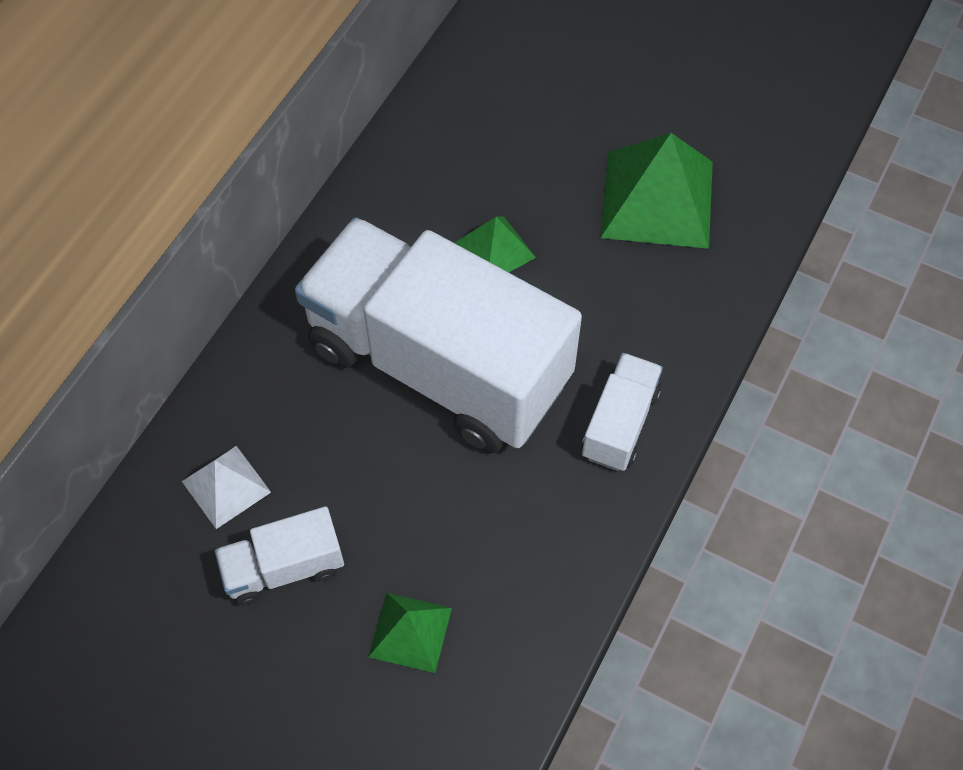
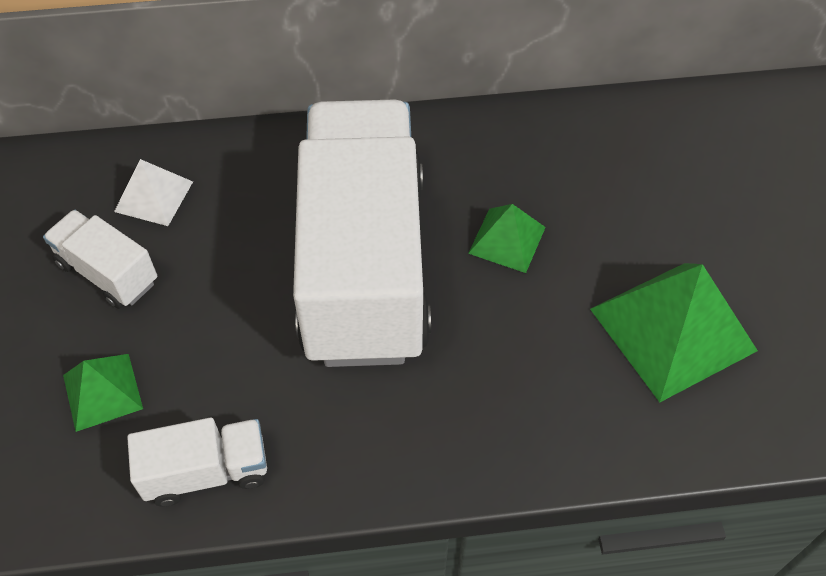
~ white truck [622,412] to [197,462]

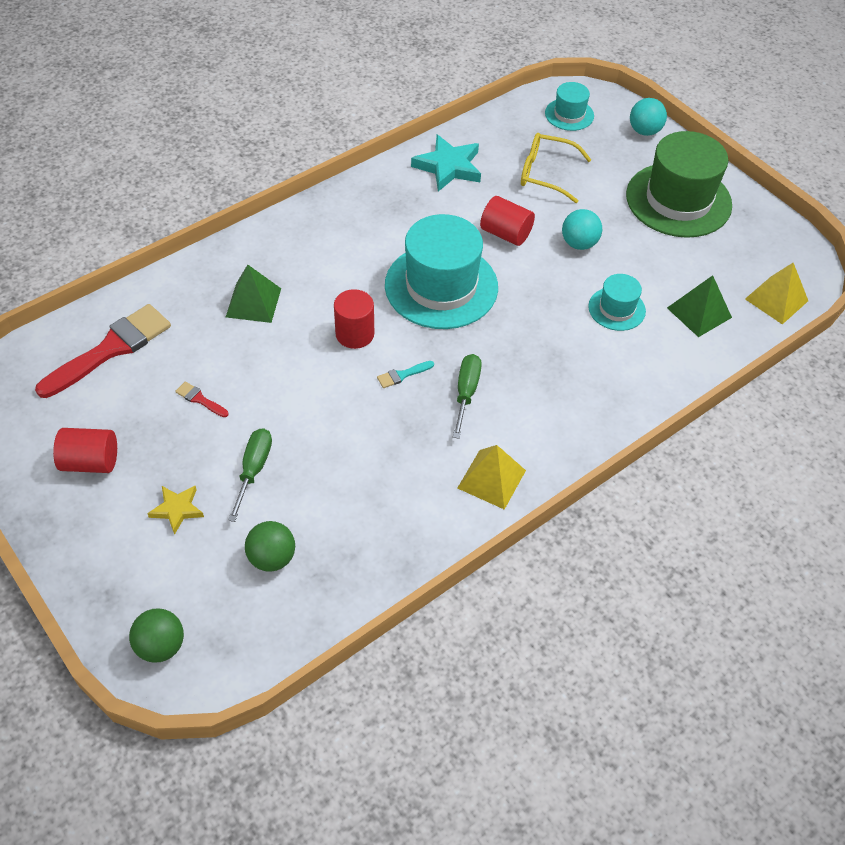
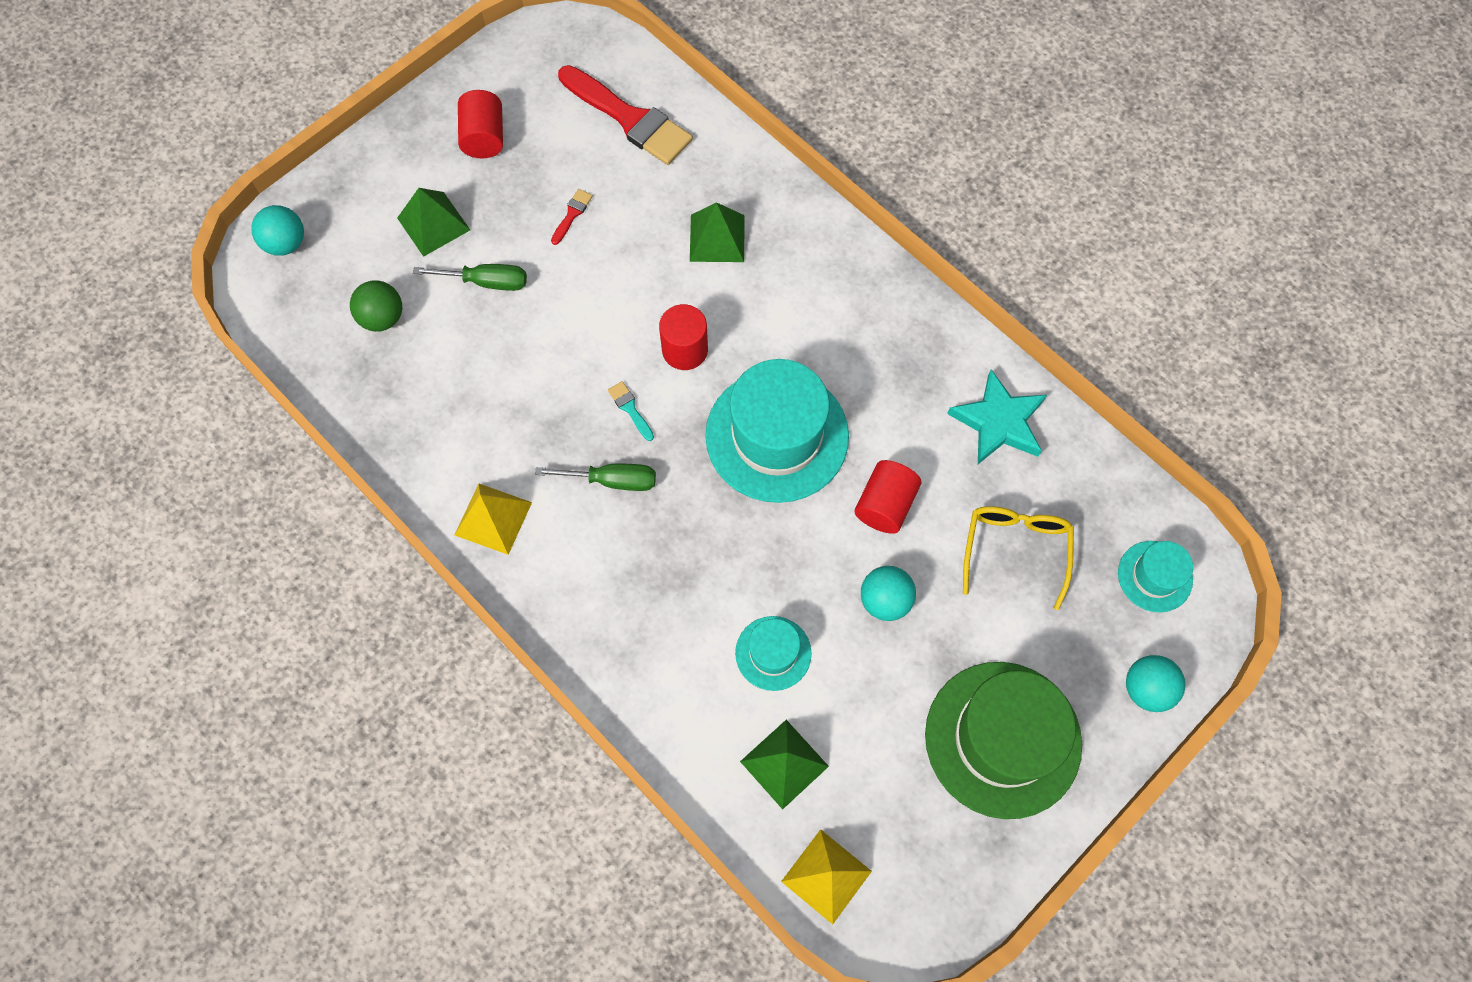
~ yellow star [175,510] to green pyramid [433,222]
~ green ball [156,635] to turquoise ball [277,230]

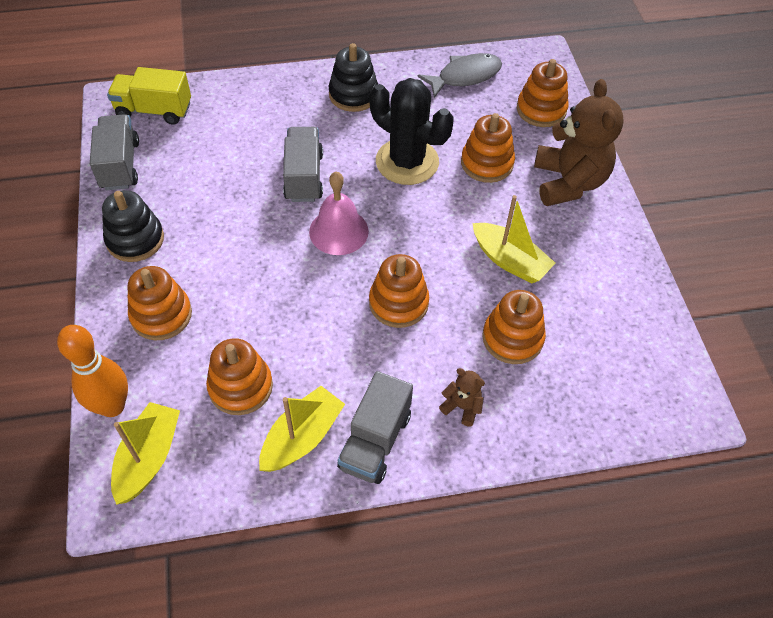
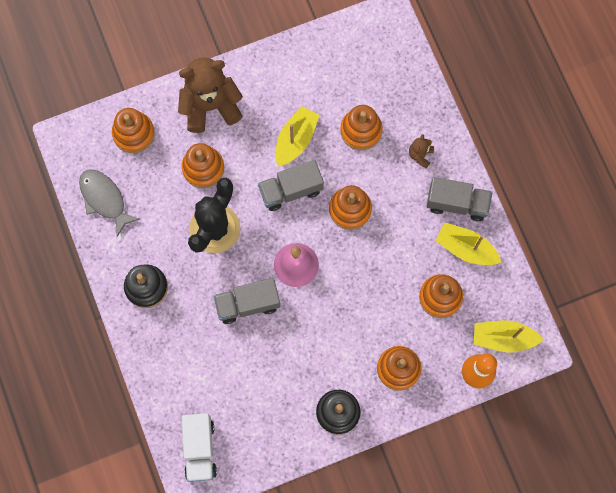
~ yellow truck [149,96] to white truck [199,447]
~ grey truck [114,152] to [291,185]

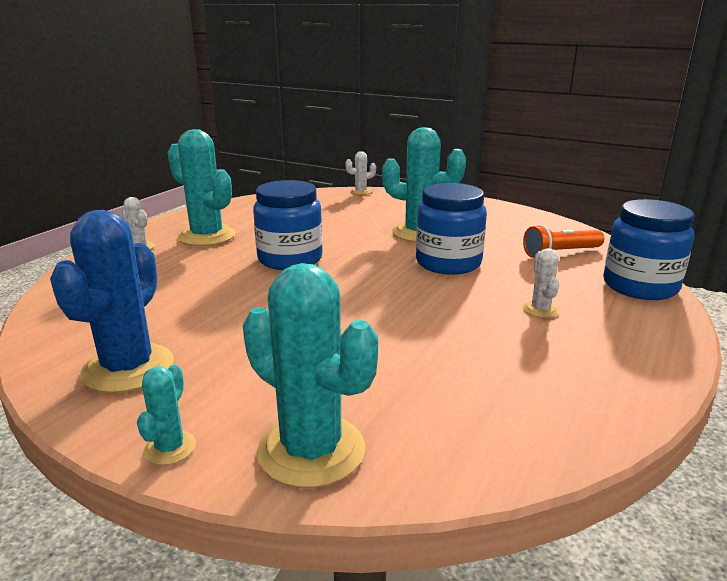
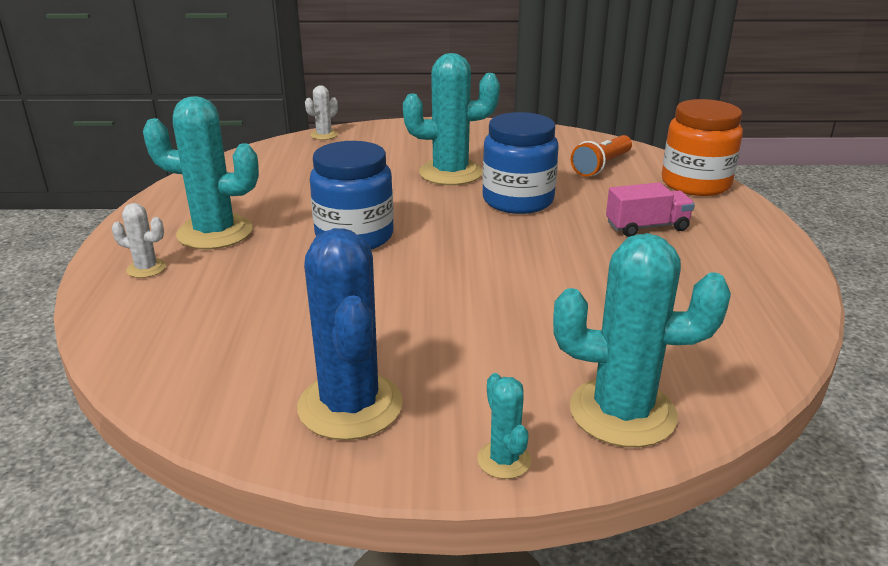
~ blue jar [648,249] to orange jar [702,147]
~ white cactus [541,283] to pink truck [650,209]

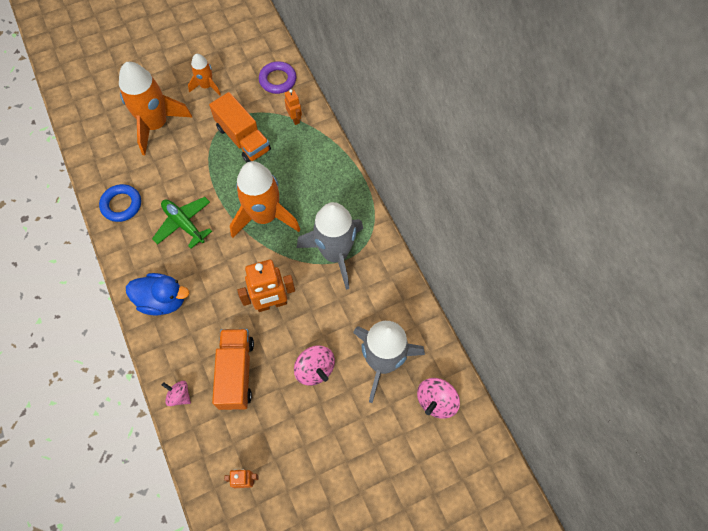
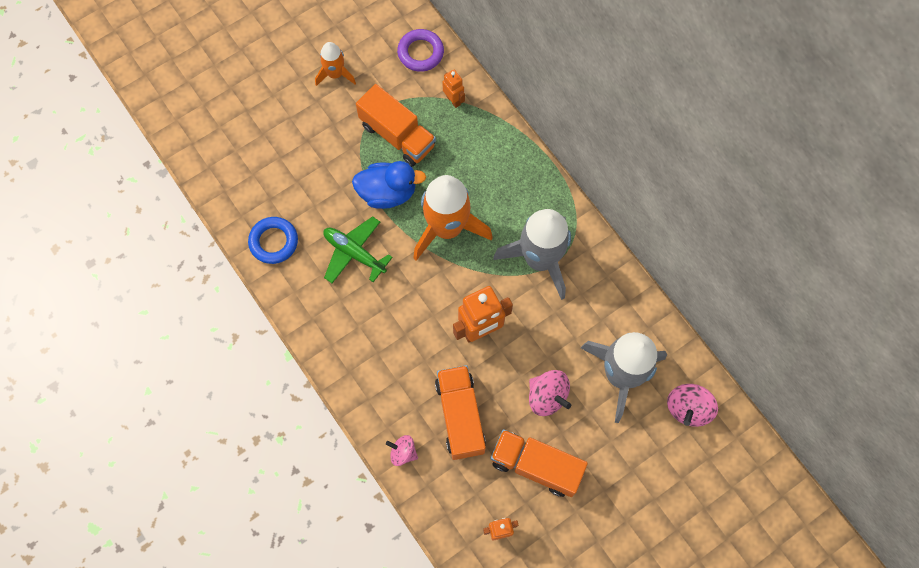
- orange rocket [155,108]
~ blue duck [157,294] to [389,185]
+ orange truck [539,463]

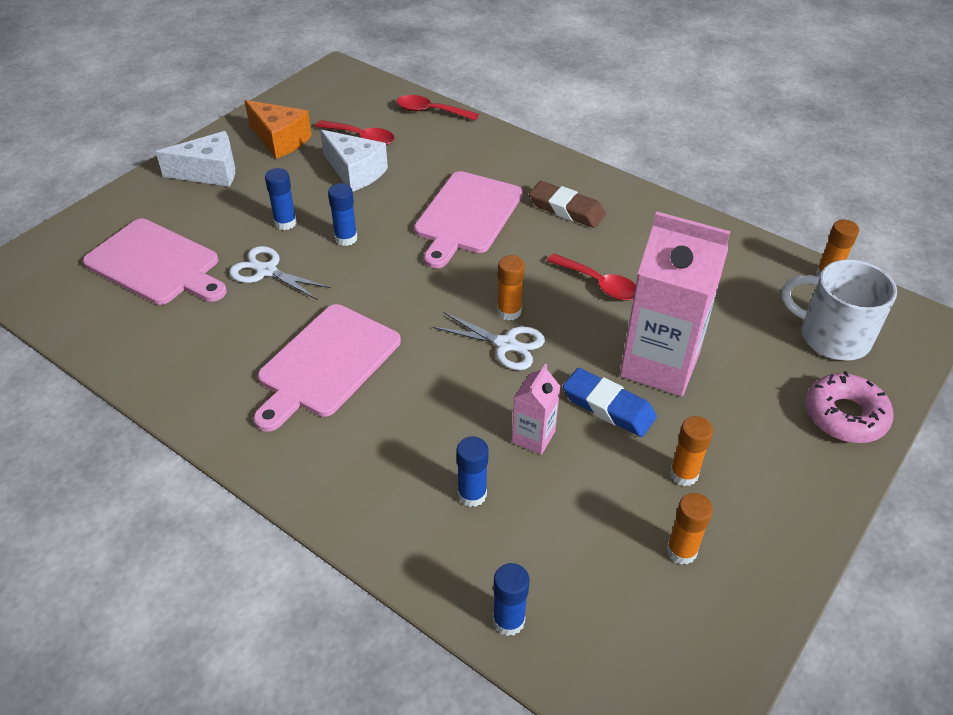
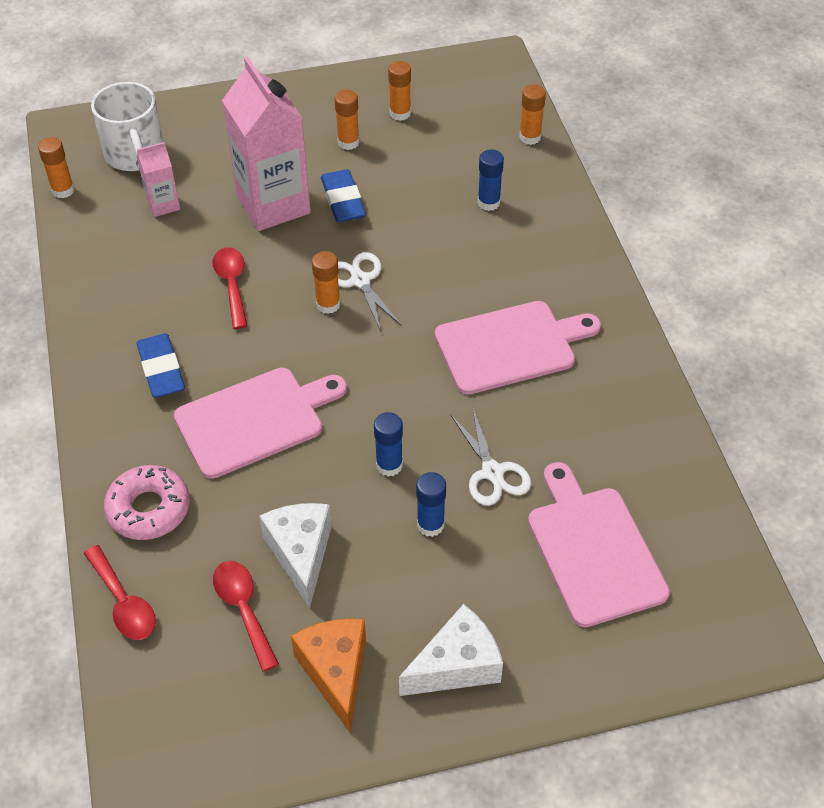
~ white cheese [195,159] = [451,650] 120 degrees clockwise
~ brown eraser [567,204] to blue eraser [161,365]
~ pink carton [536,409] to [158,179]
~ pink donut [849,407] to [147,502]
~ blue glue stick [511,599] to orange glue stick [532,115]

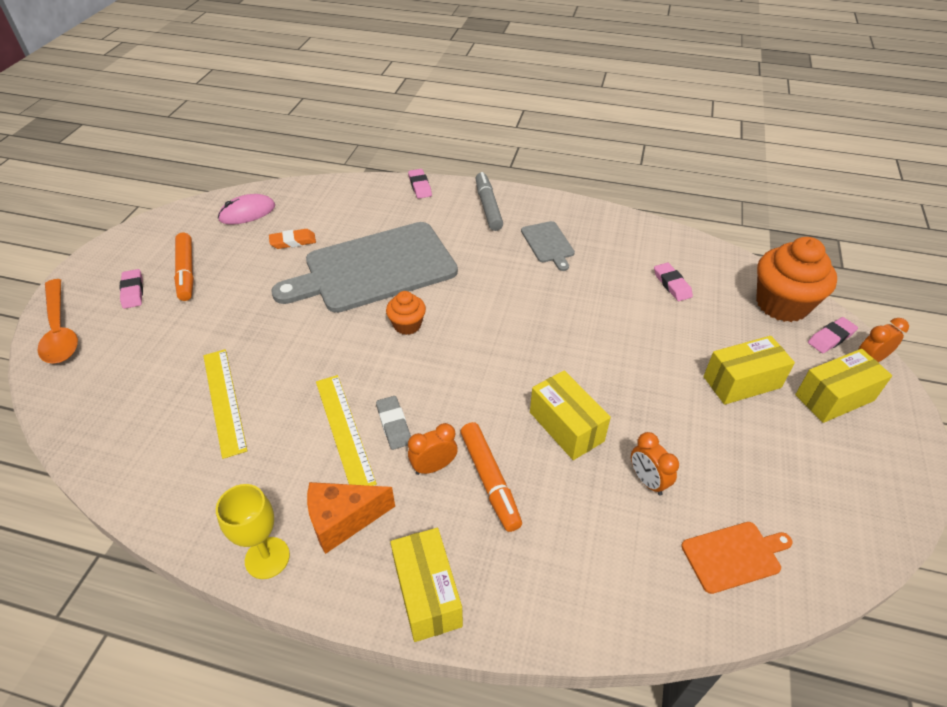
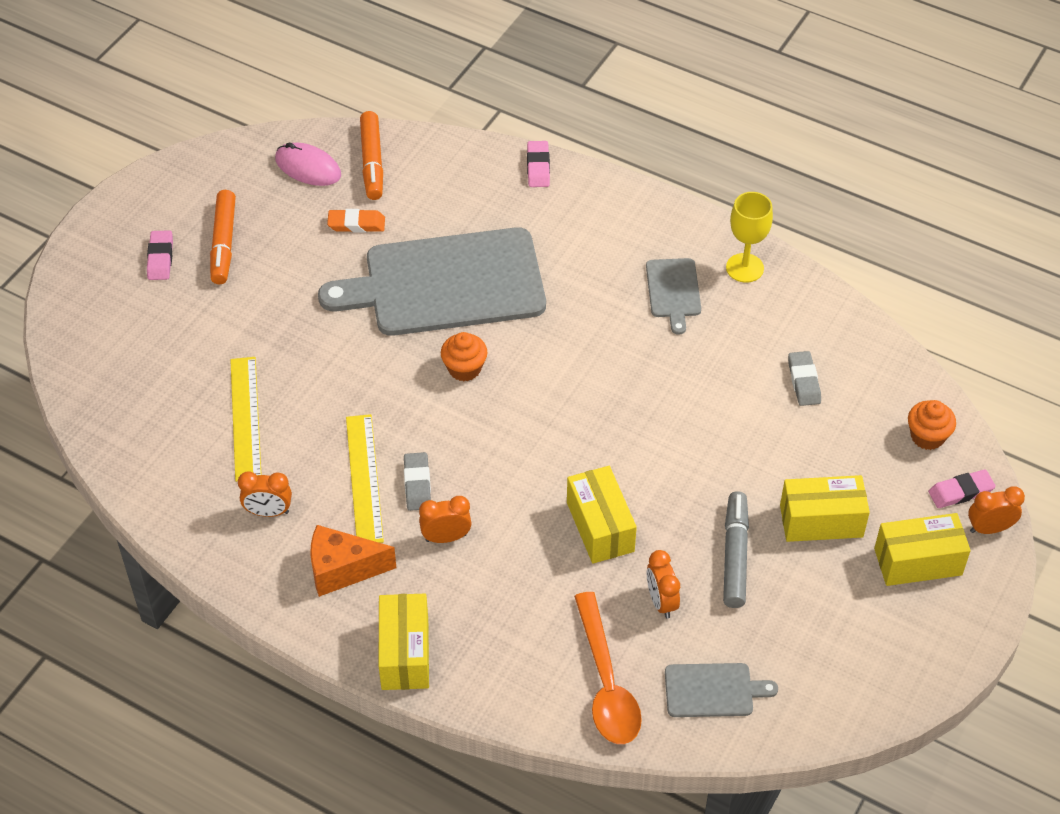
~ grey marker [489,201] to [736,549]
~ pink mouse [246,209] = [308,164] 45 degrees clockwise
~ orange cupcake [796,279] = [932,425] x0.52
~ pink eraser [673,282] to grey eraser [804,378]
~ orange spoon [58,321] to [608,668]
~ orange marker [491,477] to [371,155]
~ yellow goblet [253,531] to [749,237]
~ orange cutting board [737,558] to grey cutting board [721,690]
+ orange clock [265,494]

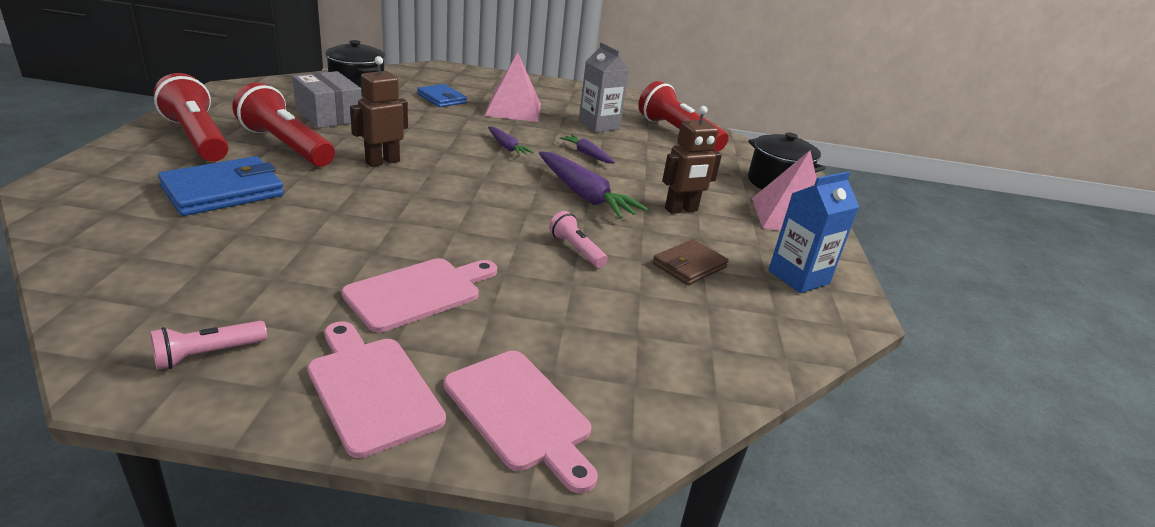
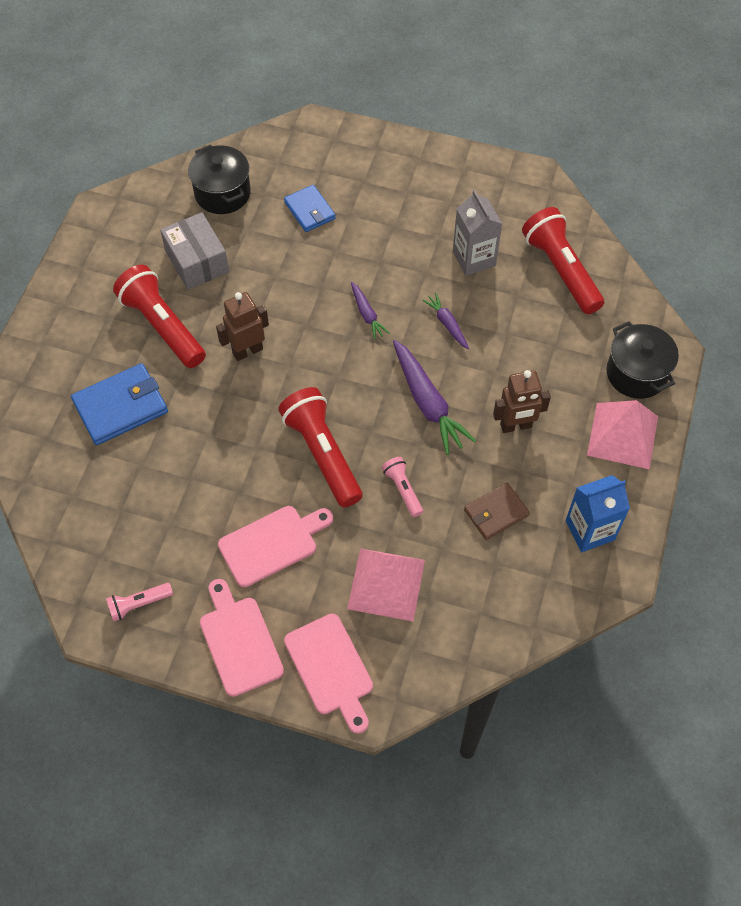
~ pink pyramid [513,87] to [386,584]
~ red flashlight [191,117] to [320,447]

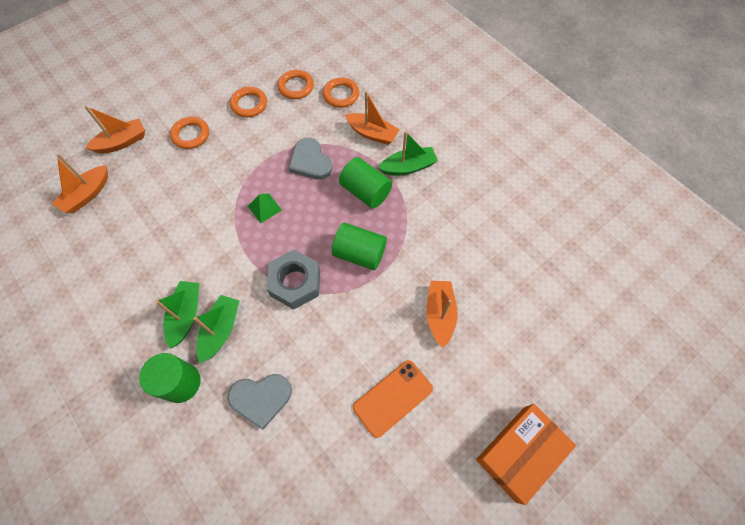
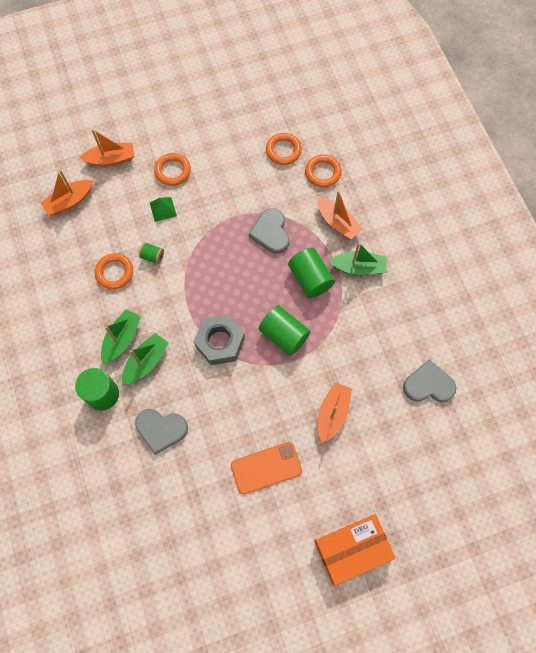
~ orange ring [248,102] to [114,271]
~ green pyramid [265,208] to [163,209]
+ green spool [151,253]
+ grey heart [429,381]

